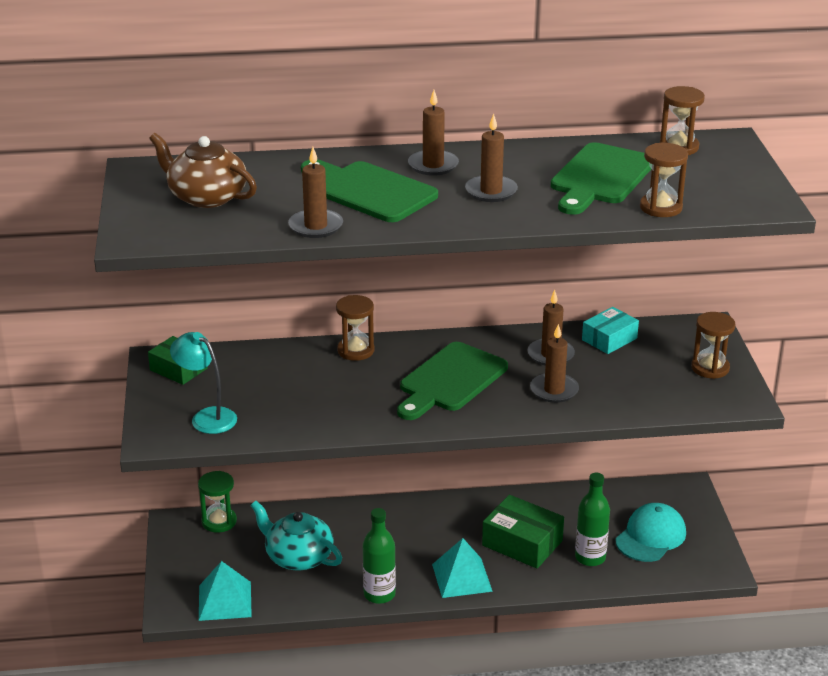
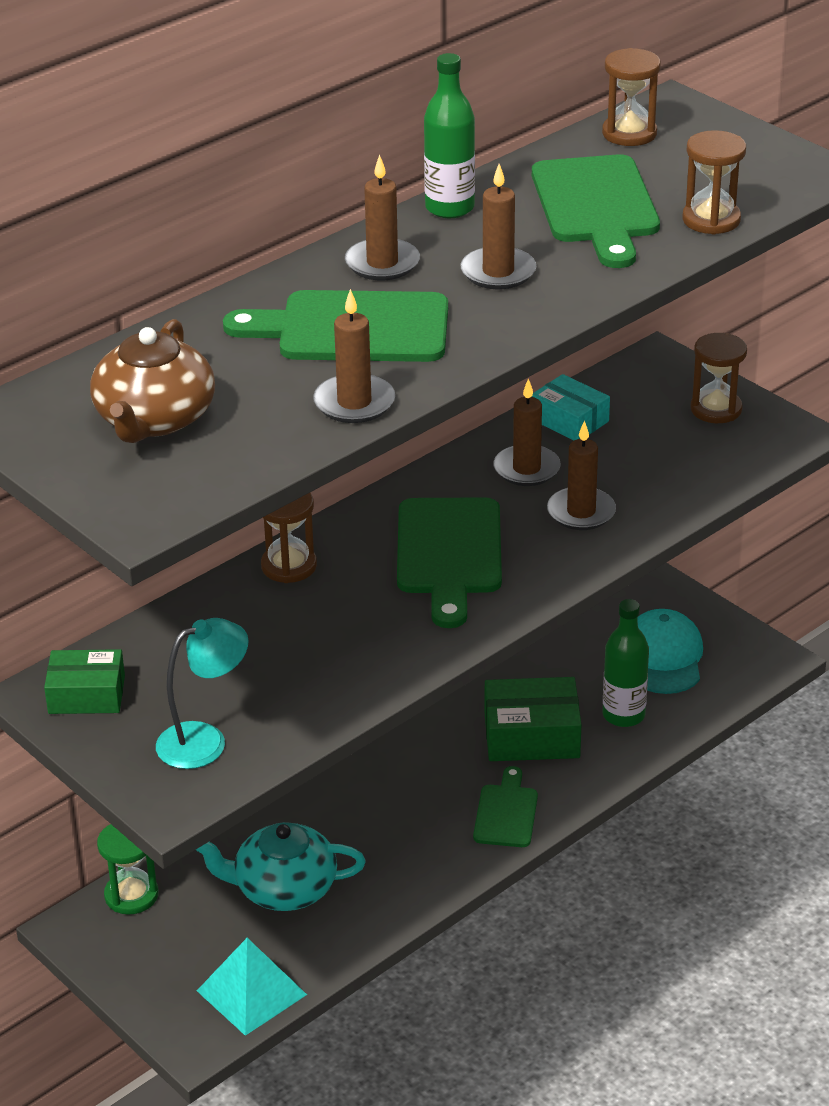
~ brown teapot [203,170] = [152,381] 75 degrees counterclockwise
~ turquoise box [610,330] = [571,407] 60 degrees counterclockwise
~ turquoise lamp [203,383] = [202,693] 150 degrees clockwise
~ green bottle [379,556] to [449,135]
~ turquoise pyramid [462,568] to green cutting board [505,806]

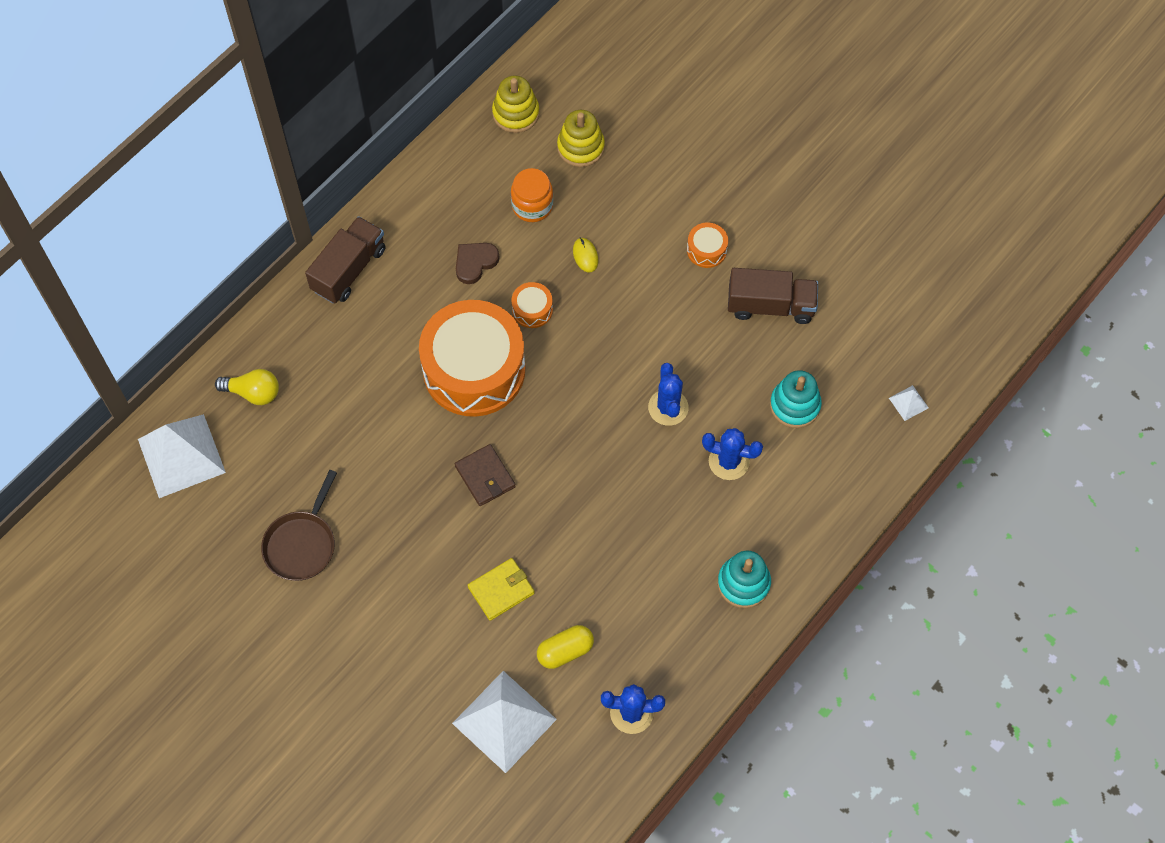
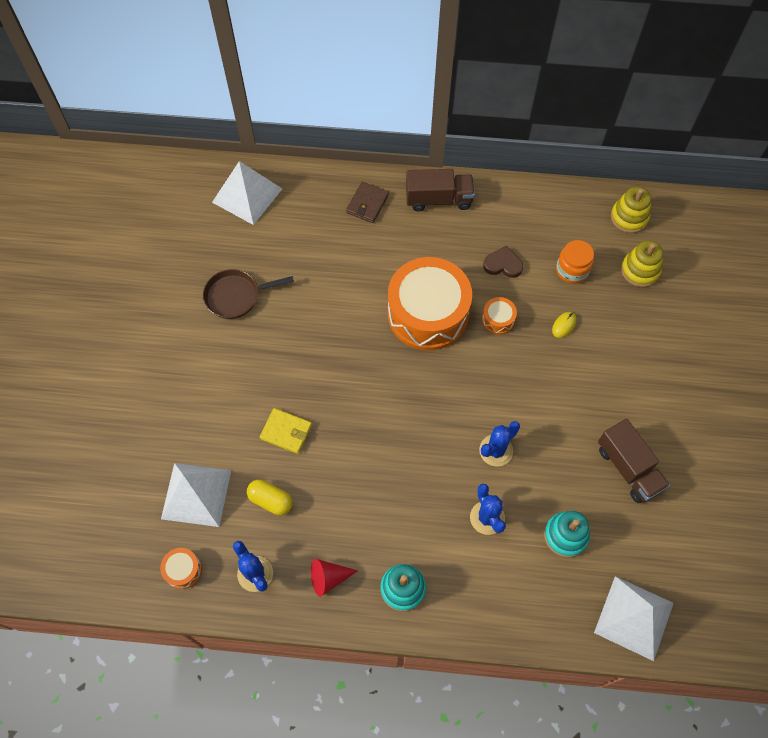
~ orange drum [707,245] to [181,568]
- yellow light bulb [247,387]
~ white pyramid [908,403] = [634,618] x2.37
~ brown wallet [485,475] to [367,202]
+ red cone [334,578]

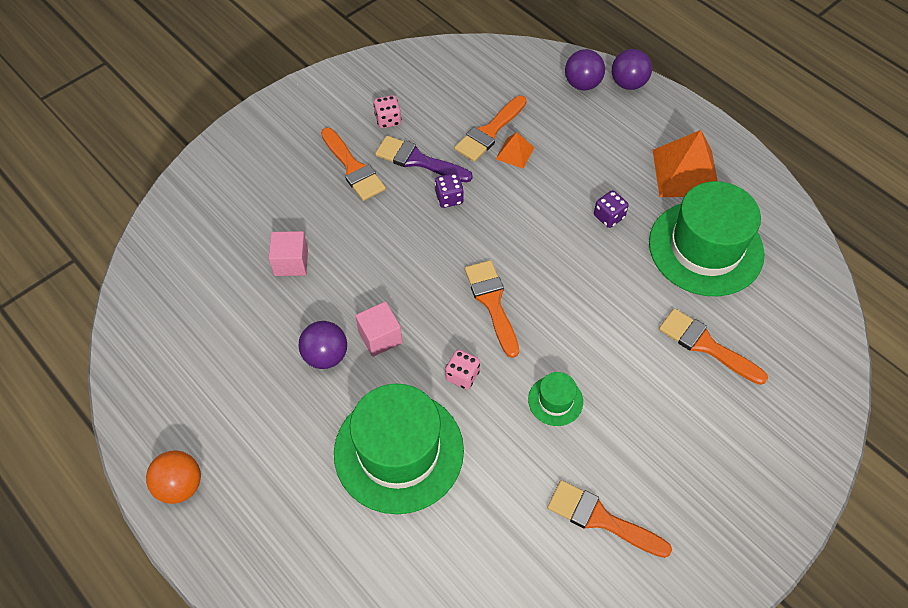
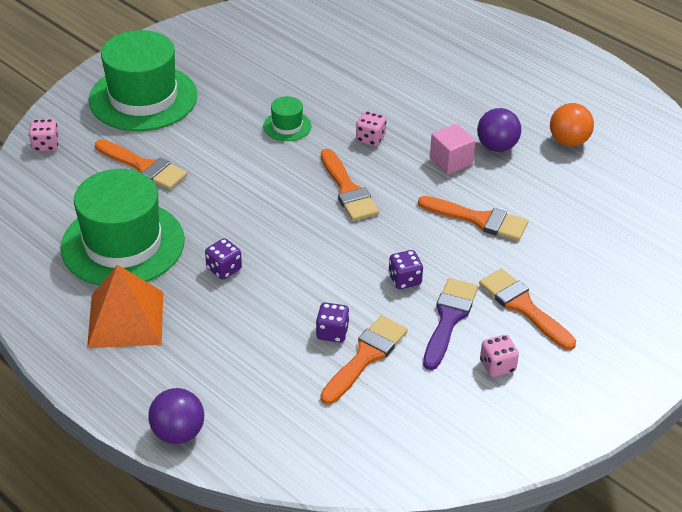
- purple ball [585,69]
~ orange pyramid [515,150] to purple dice [333,322]
~ purple brush [424,159] = [450,324] 90 degrees counterclockwise
- pink cube [288,253]
~ green hat [399,448] to [143,80]
~ orange ball [173,477] to [572,125]
~ orange brush [609,519] to [473,218]
+ pink dice [44,135]

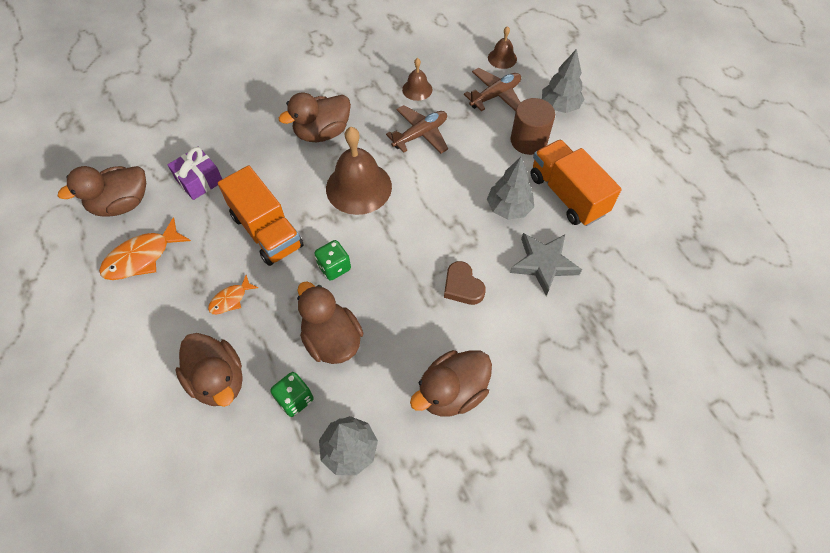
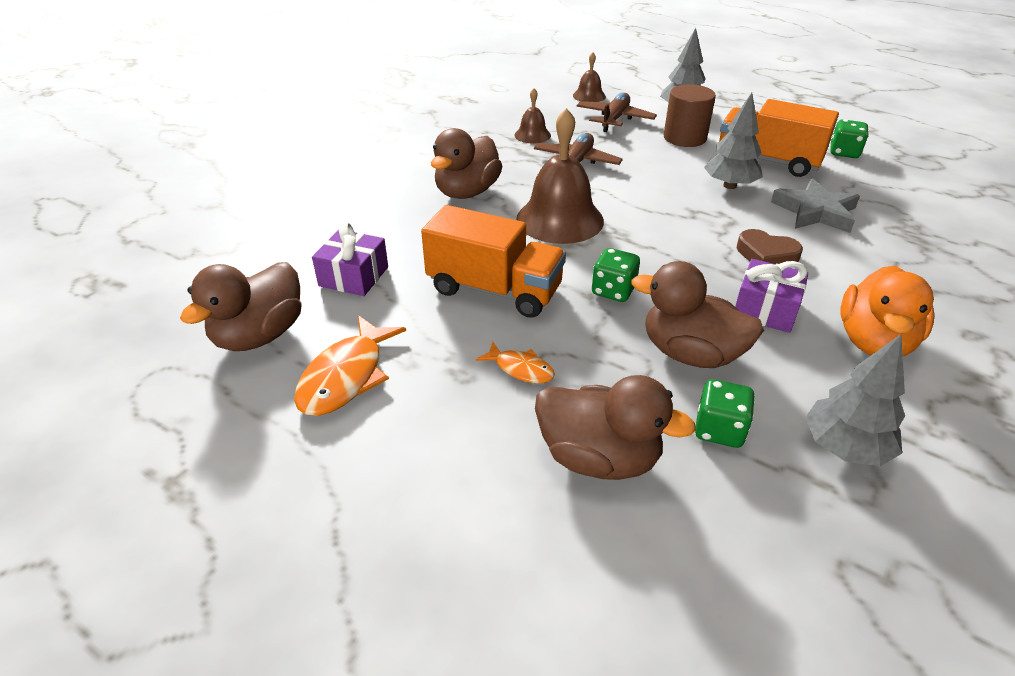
~ orange fish [233,294] = [515,362] 75 degrees counterclockwise
~ brown duck [451,383] to orange duck [887,311]
+ green dice [849,138]
+ purple gift [772,296]

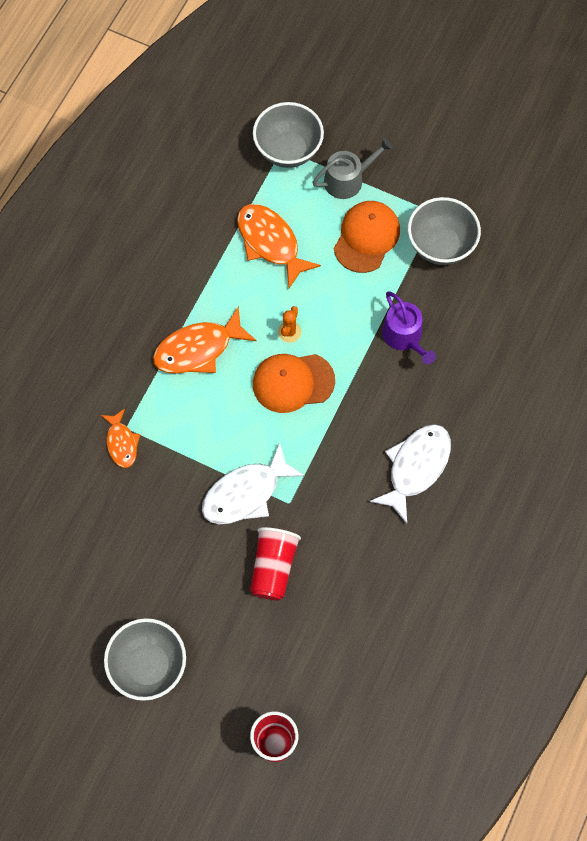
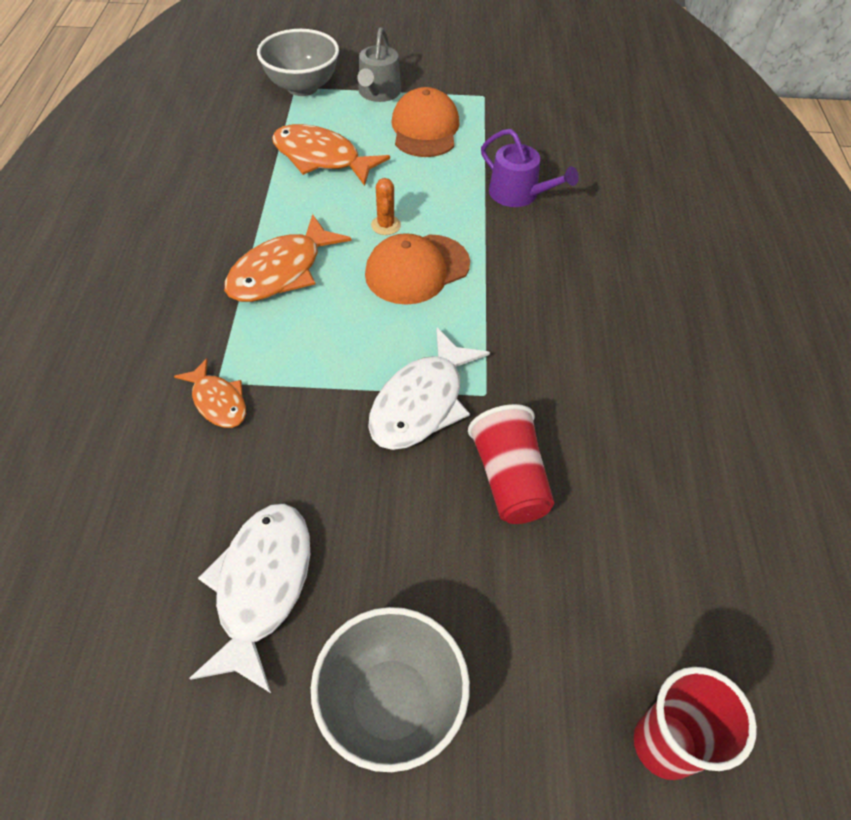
~ grey watering can [352,168] = [379,64] 150 degrees clockwise
- grey bowl [444,231]
~ white fish [410,474] to [249,598]

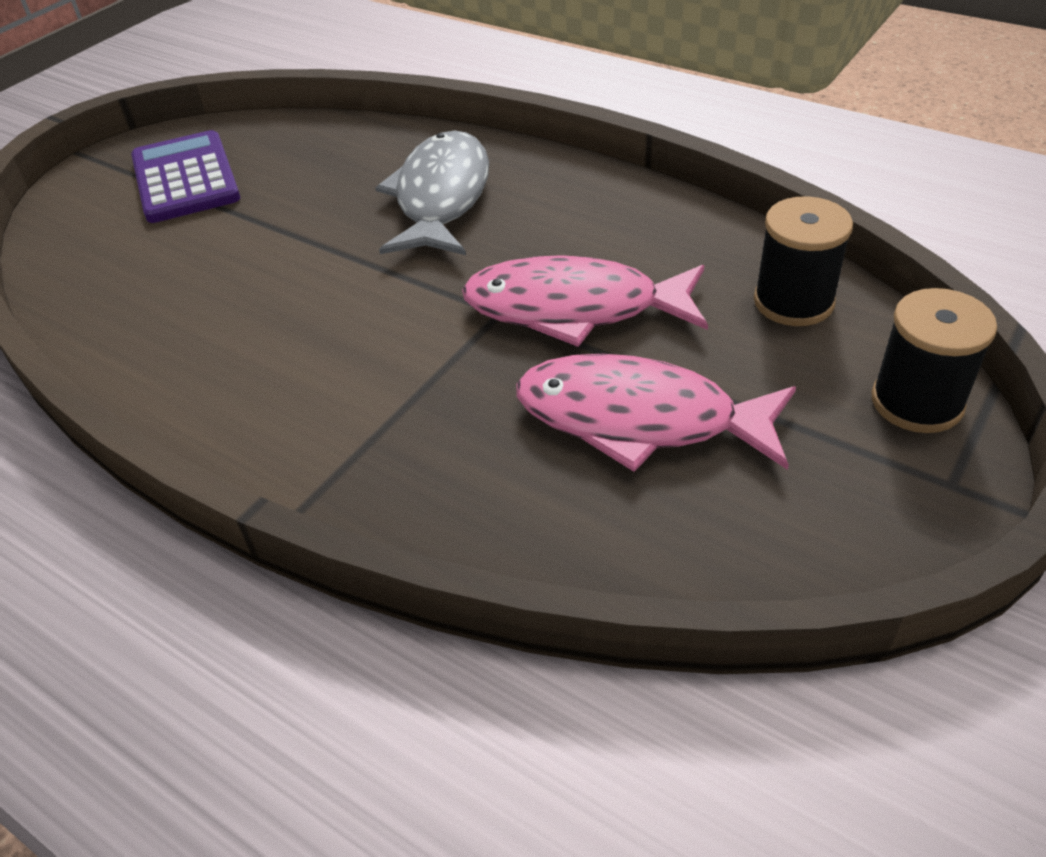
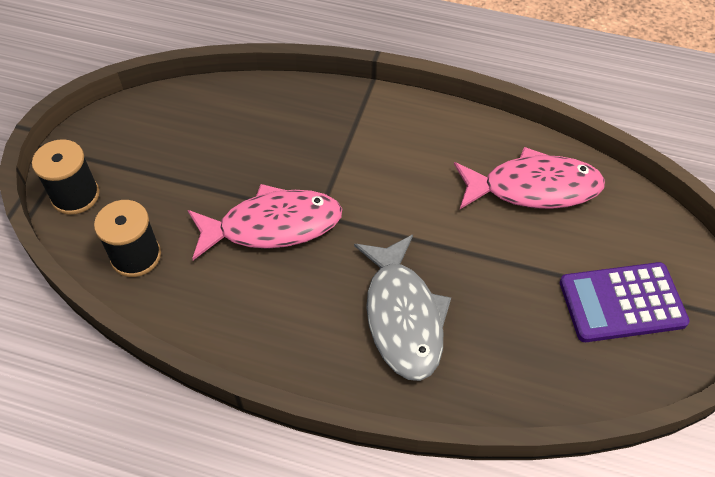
~ purple calculator [185,176] = [625,302] 120 degrees clockwise
~ pink fish [656,413] to [529,178]

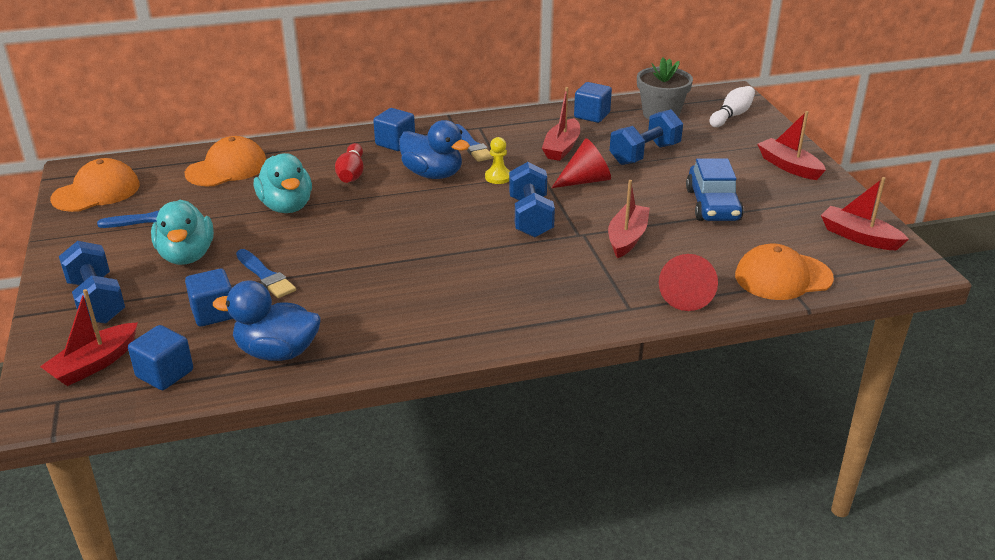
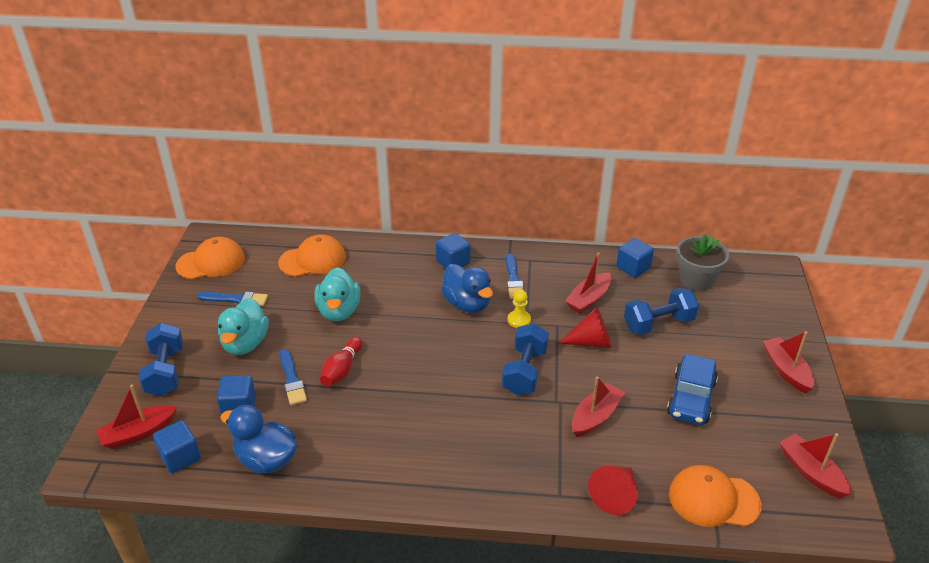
- white bowling pin [732,106]
~ red bowling pin [349,163] to [341,361]

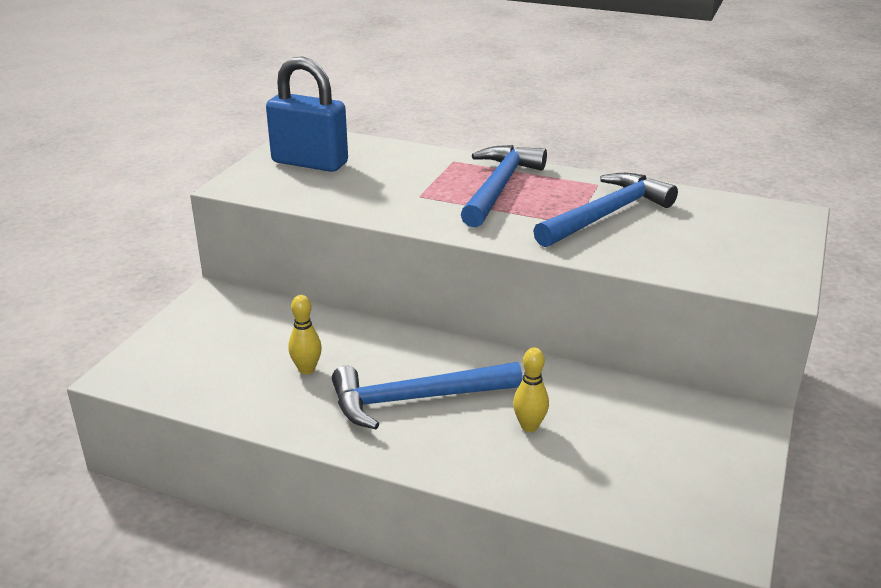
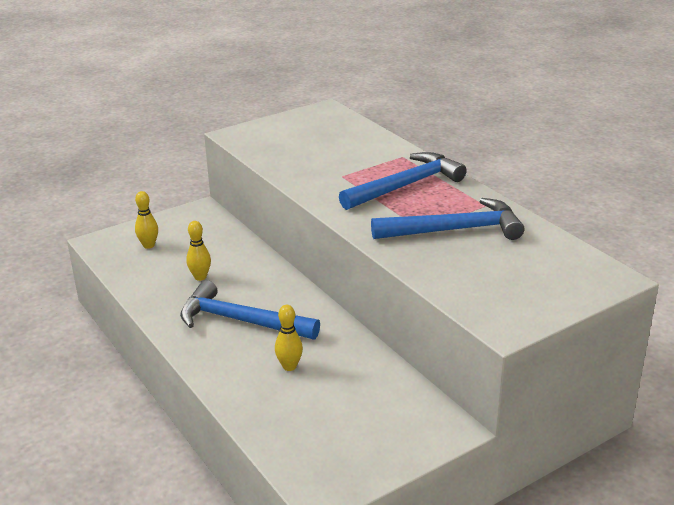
- blue padlock [307,114]
+ yellow bowling pin [146,220]

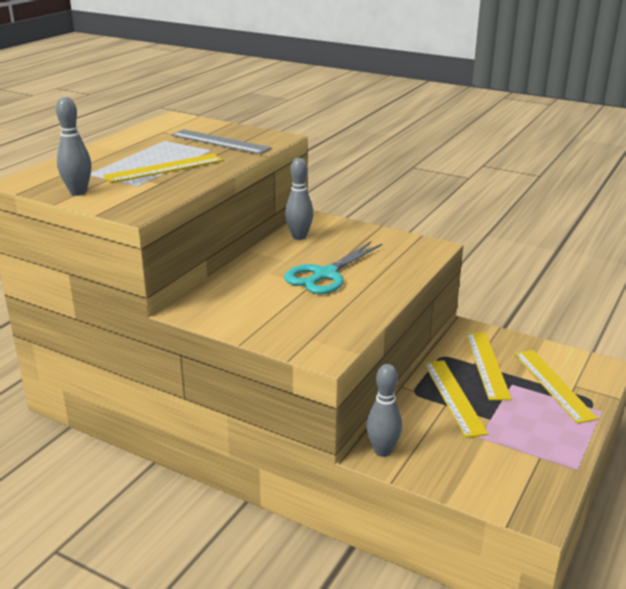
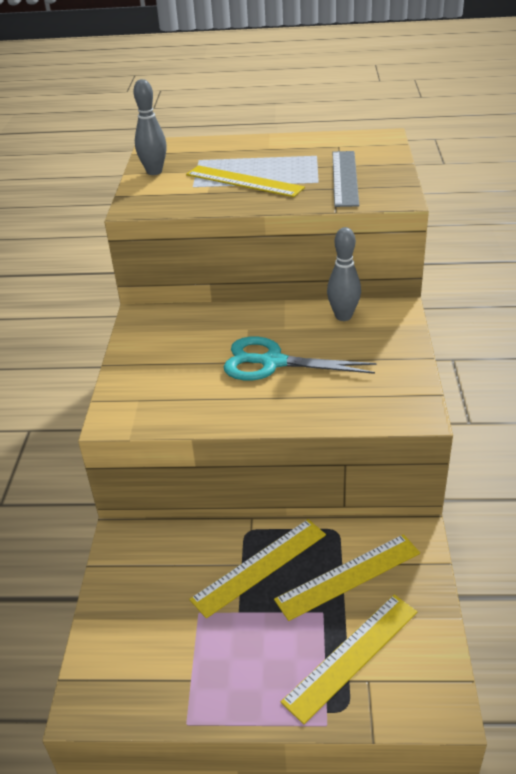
- grey bowling pin [384,410]

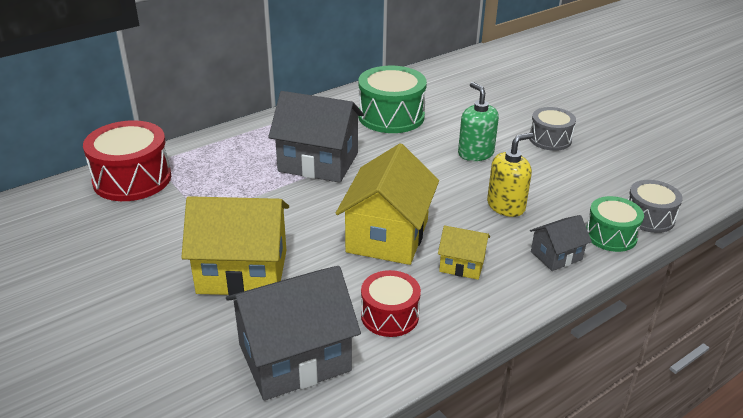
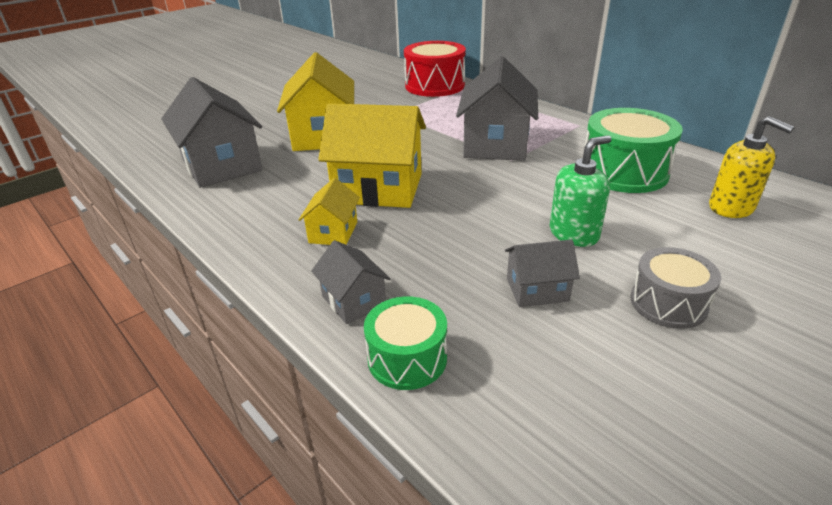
~ yellow soap dispenser [510,175] to [751,167]
- grey drum [655,206]
- red drum [391,303]
+ grey house [542,273]

